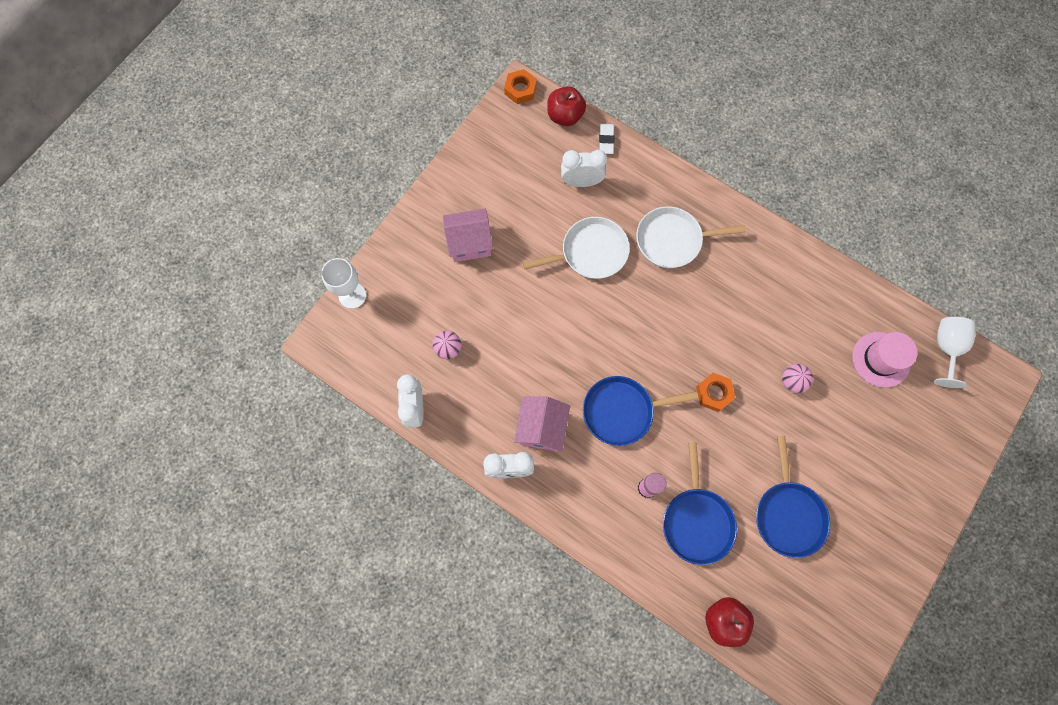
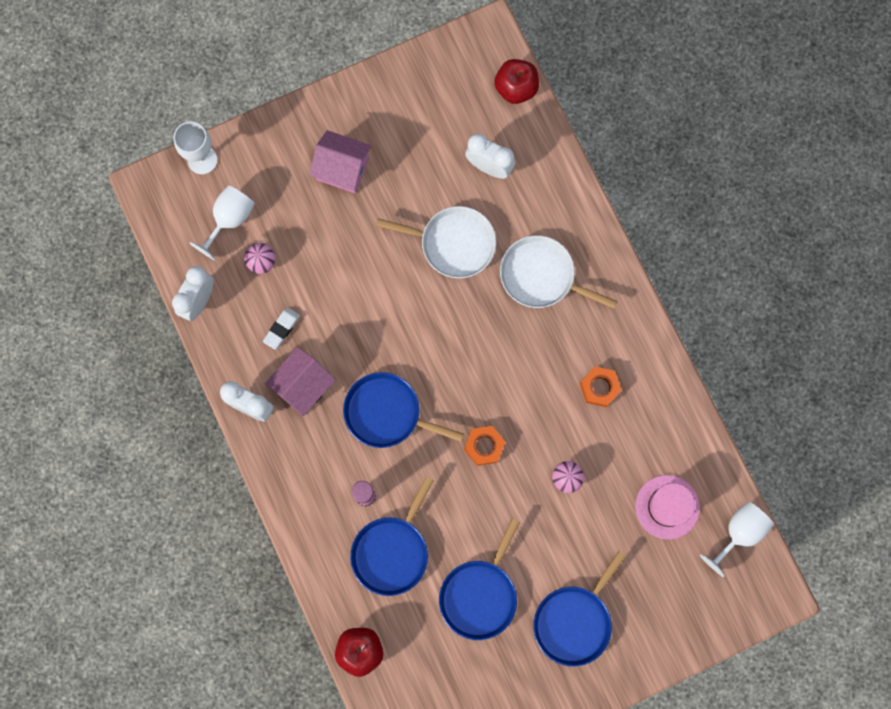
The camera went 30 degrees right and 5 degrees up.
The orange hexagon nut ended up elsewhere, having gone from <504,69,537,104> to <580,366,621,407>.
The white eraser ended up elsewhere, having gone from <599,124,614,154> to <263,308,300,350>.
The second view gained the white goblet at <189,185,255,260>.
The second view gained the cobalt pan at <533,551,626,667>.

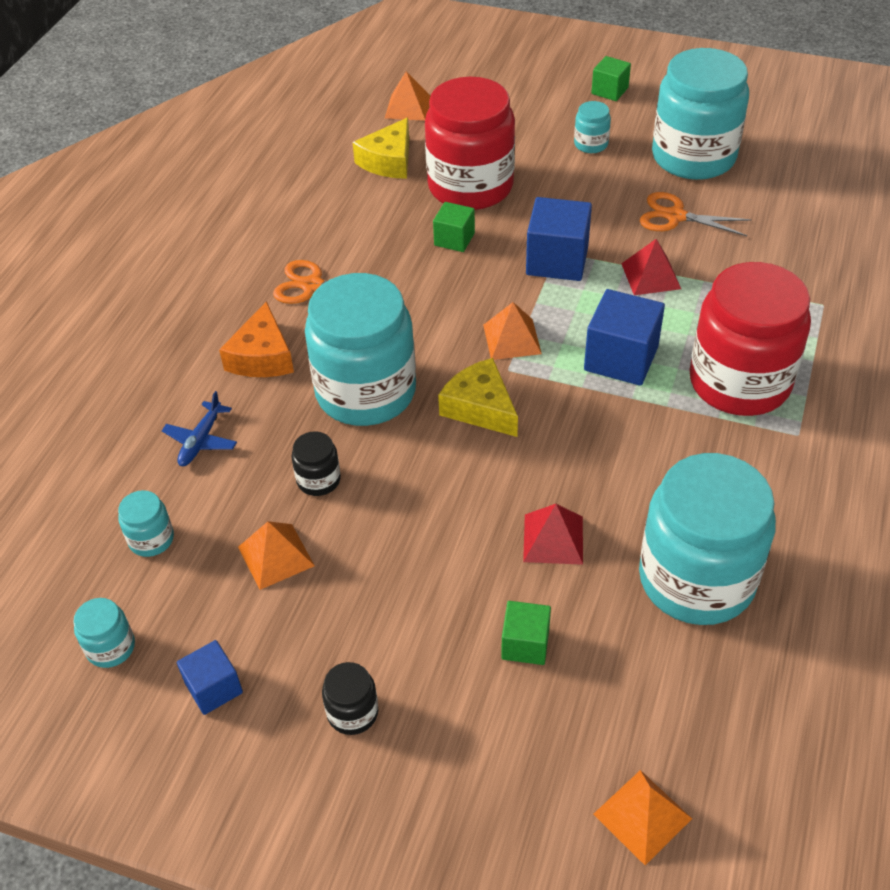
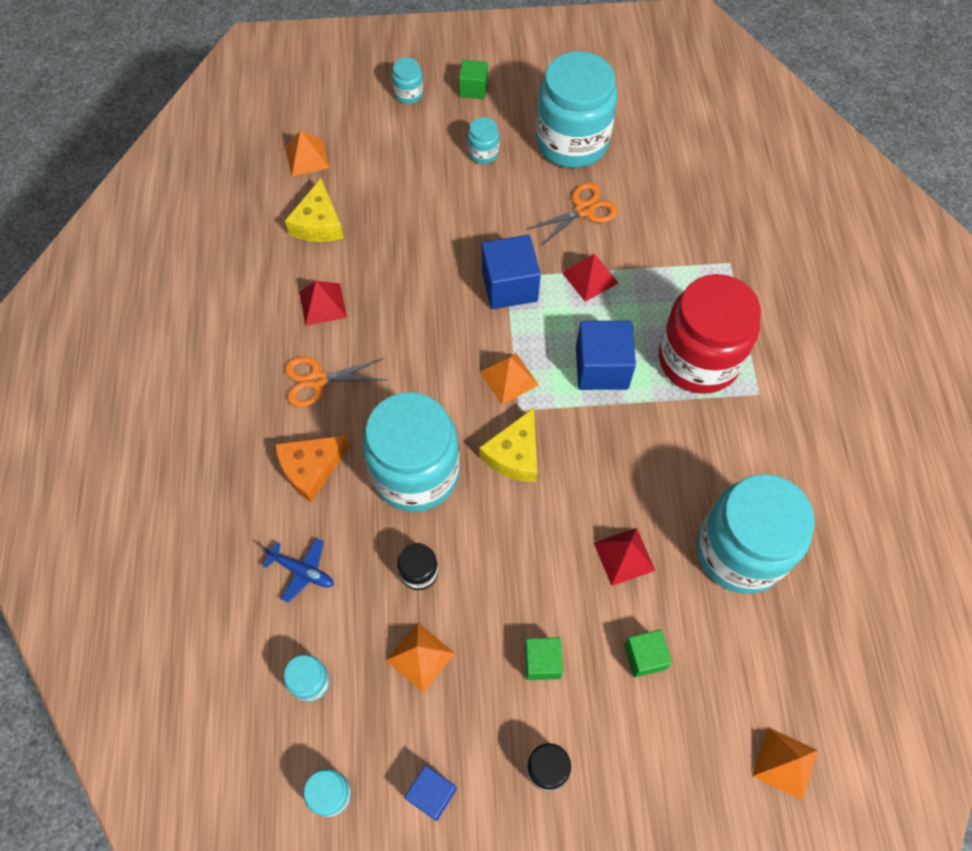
The camera went 25 degrees left and 15 degrees up.
The second view lost the red preserve jar at <425,77,515,210>.
The orange pair of scissors at <639,192,752,236> ended up facing another way, 150 degrees clockwise from before.
The leaf-green block ended up elsewhere, having gone from <433,202,475,252> to <525,638,563,680>.
The orange piece of cheese at <219,301,294,377> ended up facing another way, 75 degrees clockwise from before.
The bright yellow piece of cheese at <438,358,518,437> ended up facing another way, 90 degrees counterclockwise from before.
The cobalt aeroplane at <162,391,237,466> ended up facing another way, 60 degrees counterclockwise from before.
The second view gained the teal preserve jar at <392,58,424,104>.
The second view gained the red pyramid shape at <299,281,347,326>.

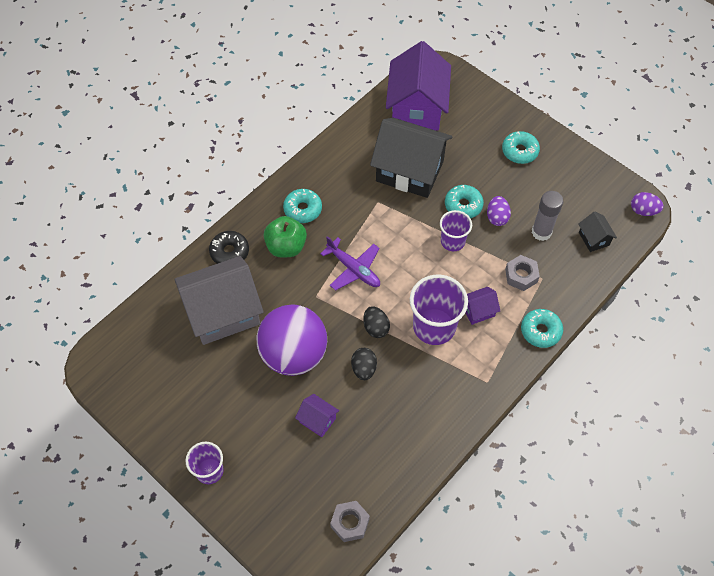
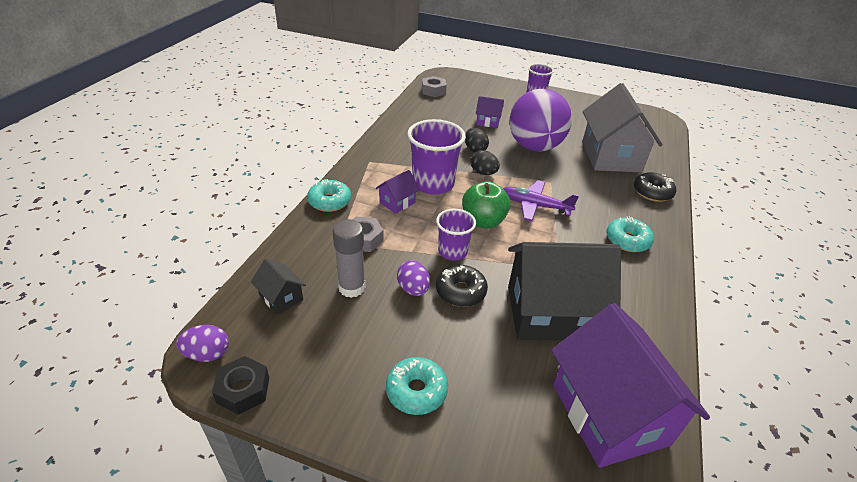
The camera went 155 degrees right and 20 degrees down.
What was the teal doughnut at <445,185,484,218> turned into the jet-black doughnut at <436,265,488,307>.
The leaf-green apple fruit ended up elsewhere, having gone from <264,216,307,257> to <462,181,510,229>.
The ash-grey house at <175,256,264,345> ended up facing another way, 45 degrees counterclockwise from before.
The second view gained the jet-black hexagon nut at <212,356,269,415>.

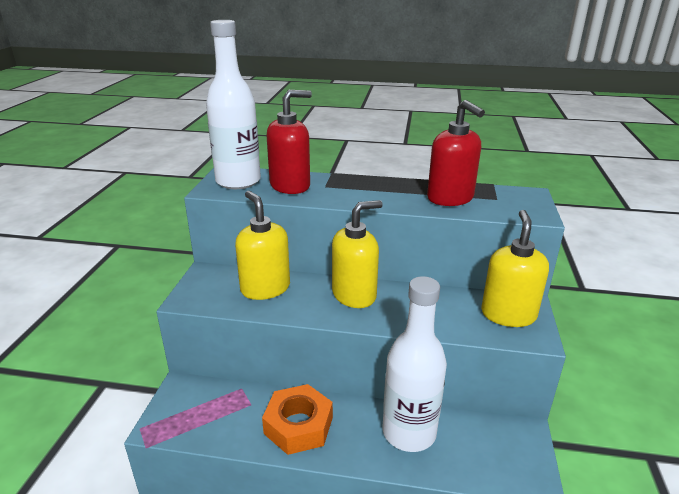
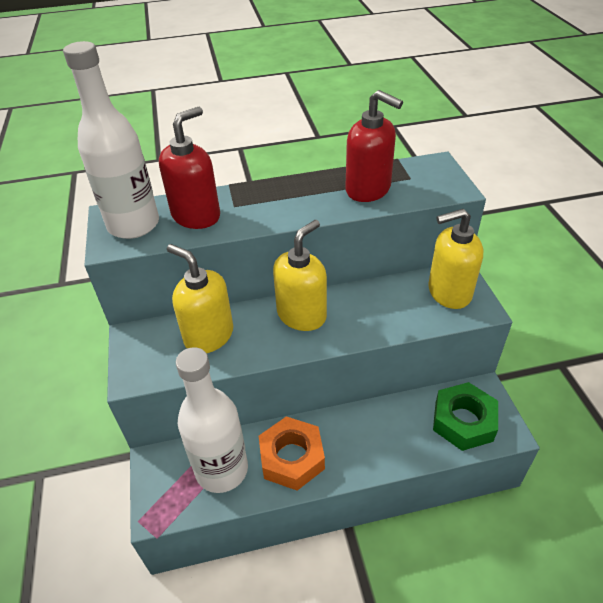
The camera went 20 degrees left and 15 degrees up.
The bright yellow soap dispenser at <481,210,549,327> ended up facing another way, 90 degrees counterclockwise from before.
The white bottle ended up elsewhere, having gone from <383,276,447,452> to <176,347,248,493>.
The second view gained the leaf-green hexagon nut at <433,382,498,451>.

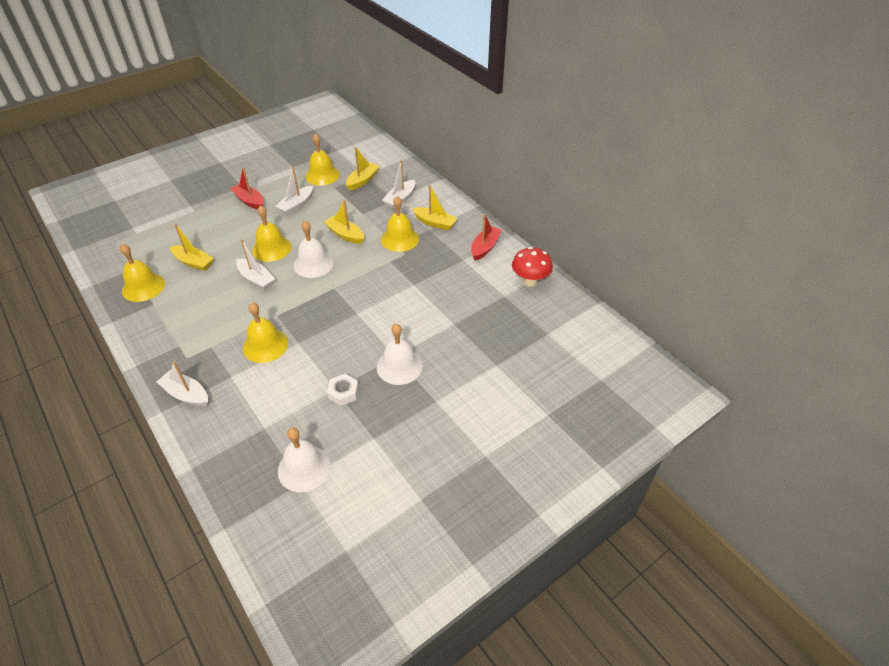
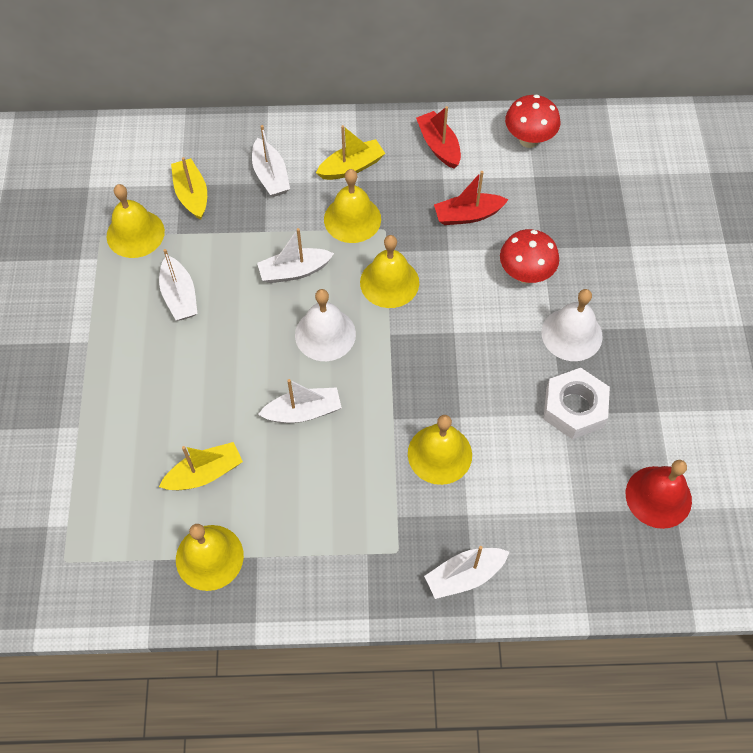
The camera went 55 degrees left and 15 degrees up.
The red sailboat ended up elsewhere, having gone from <230,167,264,209> to <434,171,508,225>.
What was the bright yellow sailboat at <324,200,364,244> turned into the white sailboat at <257,228,334,283>.
The bright yellow bell ended up elsewhere, having gone from <252,205,291,262> to <360,235,419,308>.
The size of the white hexagon nut at <327,374,359,406> changed by a factor of 1.61.
What was the white bell at <278,427,331,492> turned into the red bell at <626,460,692,529>.
The second view gained the red toadstool at <500,229,559,284>.

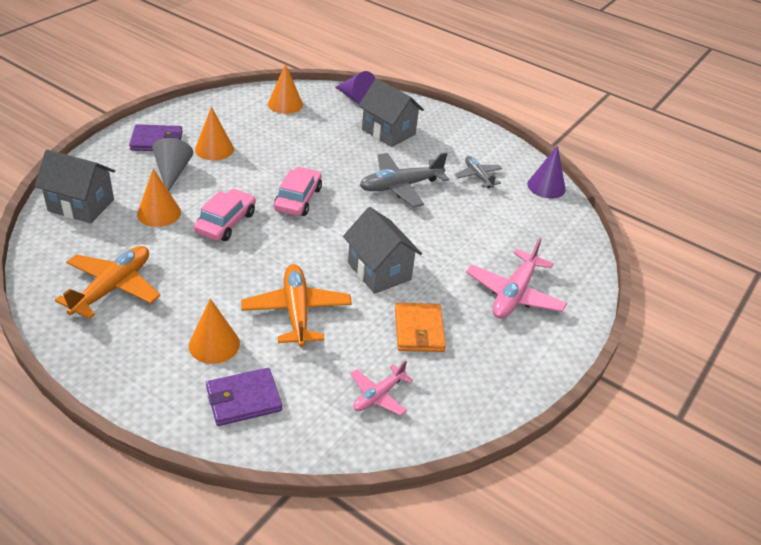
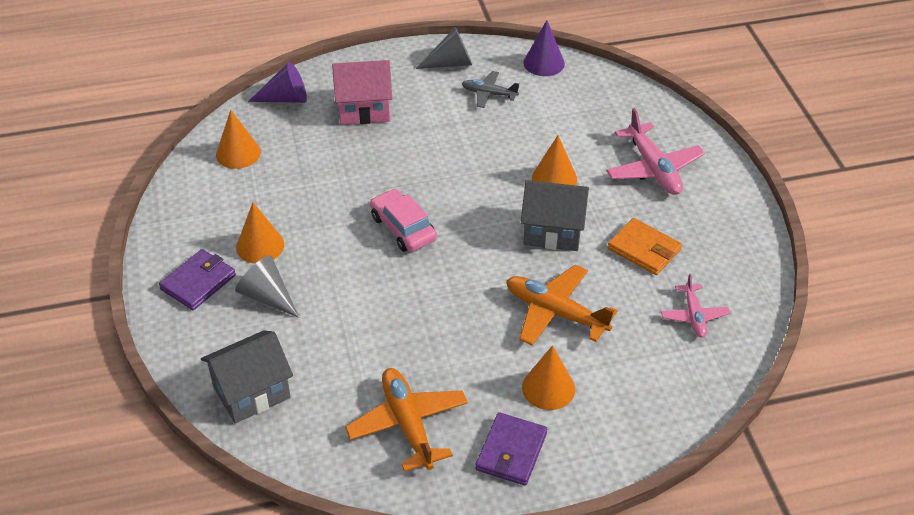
The camera went 45 degrees left and 5 degrees up.
What was the ash-grey house at <358,78,424,147> turned into the rose-pink house at <332,60,392,125>.
The second view lost the ash-grey aeroplane at <360,152,449,207>.
The orange cone shape ended up elsewhere, having gone from <137,169,181,227> to <532,135,577,185>.
The second view lost the rose-pink automobile at <194,189,256,241>.
The violet billfold ended up elsewhere, having gone from <206,368,282,426> to <475,412,547,486>.
The second view gained the ash-grey cone shape at <416,27,472,69>.

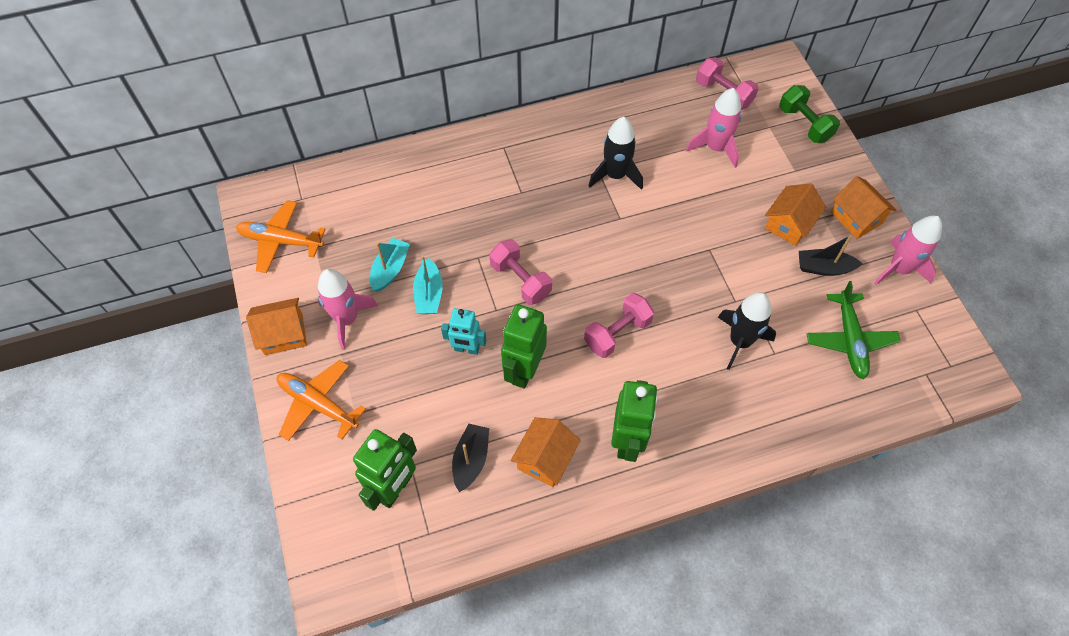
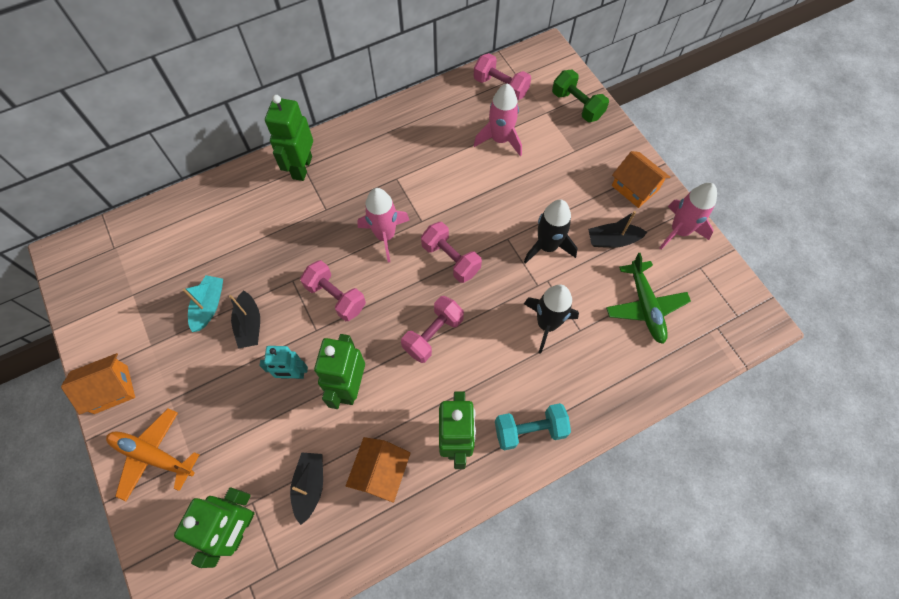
The camera went 10 degrees left and 5 degrees up.
The jet-black spaceship ended up elsewhere, having gone from <588,117,643,190> to <524,199,577,264>.
The second view lost the orange house at <765,183,826,246>.
The second view lost the orange aeroplane at <236,200,326,273>.
What was the teal sailboat at <413,255,443,314> turned into the jet-black sailboat at <229,290,260,349>.
The rose-pink spaceship ended up elsewhere, having gone from <318,269,378,350> to <357,188,410,262>.
The second view gained the leaf-green robot figure at <265,95,313,181>.
The second view gained the rose-pink hand weight at <421,222,482,283>.
The second view gained the teal hand weight at <495,403,571,450>.

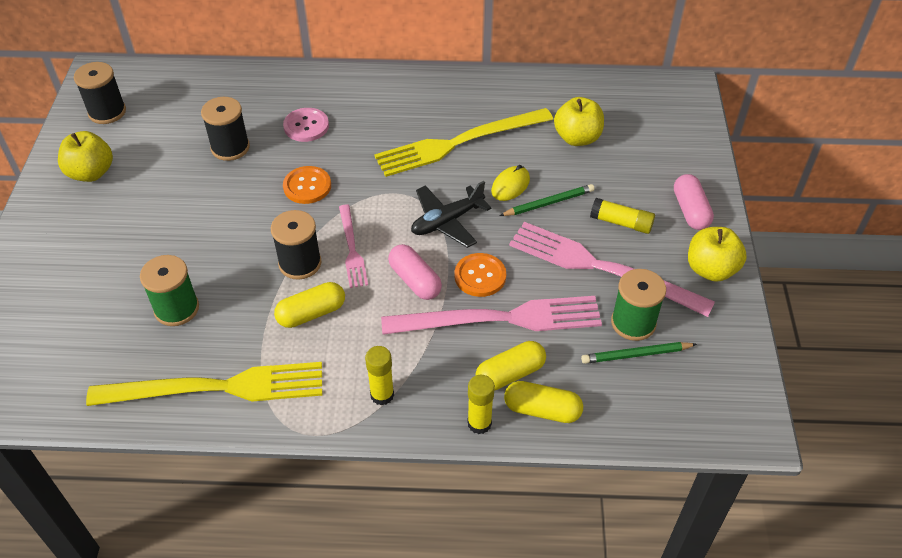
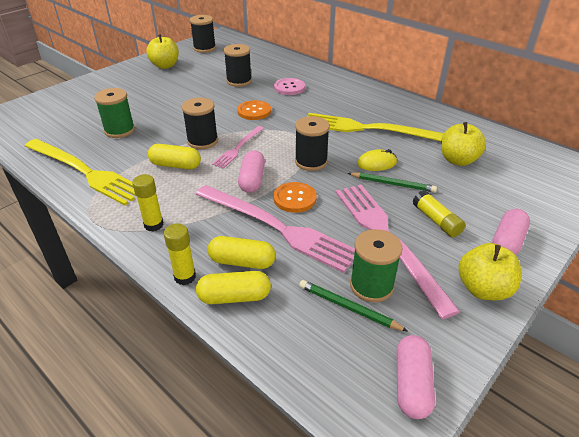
The camera went 40 degrees right and 10 degrees down.
Where the jet-black aeroplane stood at <411,181,492,248>, the jet-black spool came to stand at <295,116,330,171>.
The bright yellow capsule at <504,381,583,423> ended up facing another way, 60 degrees counterclockwise from before.
The second view gained the rose-pink capsule at <397,335,435,419>.

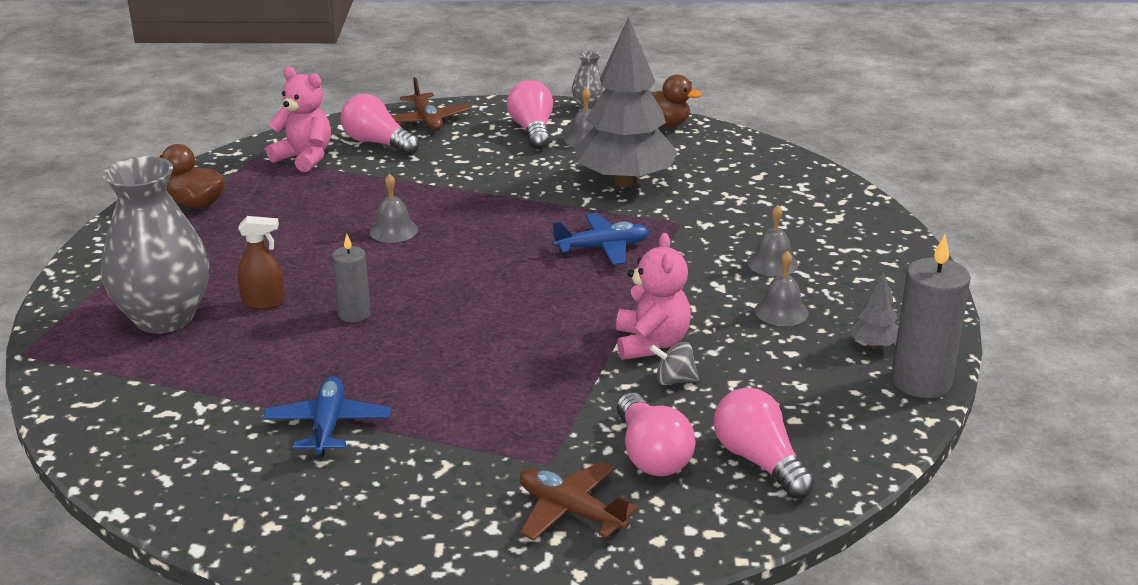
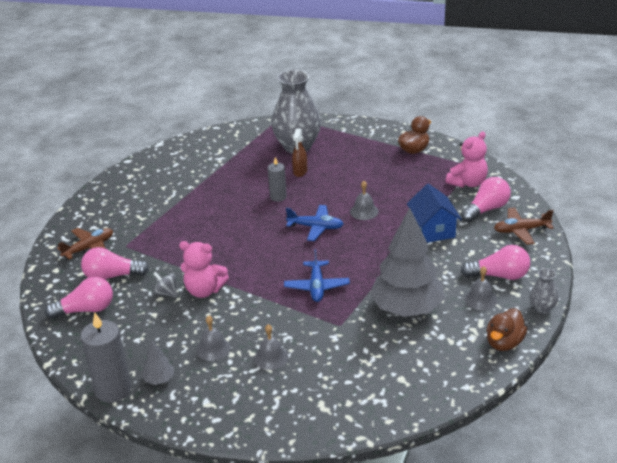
The camera went 105 degrees right and 5 degrees up.
The ash-grey whirligig at <649,342,699,385> ended up facing another way, 75 degrees counterclockwise from before.
The cobalt aeroplane ended up elsewhere, having gone from <263,376,391,457> to <286,205,344,241>.
The second view gained the cobalt house at <407,184,462,243>.

